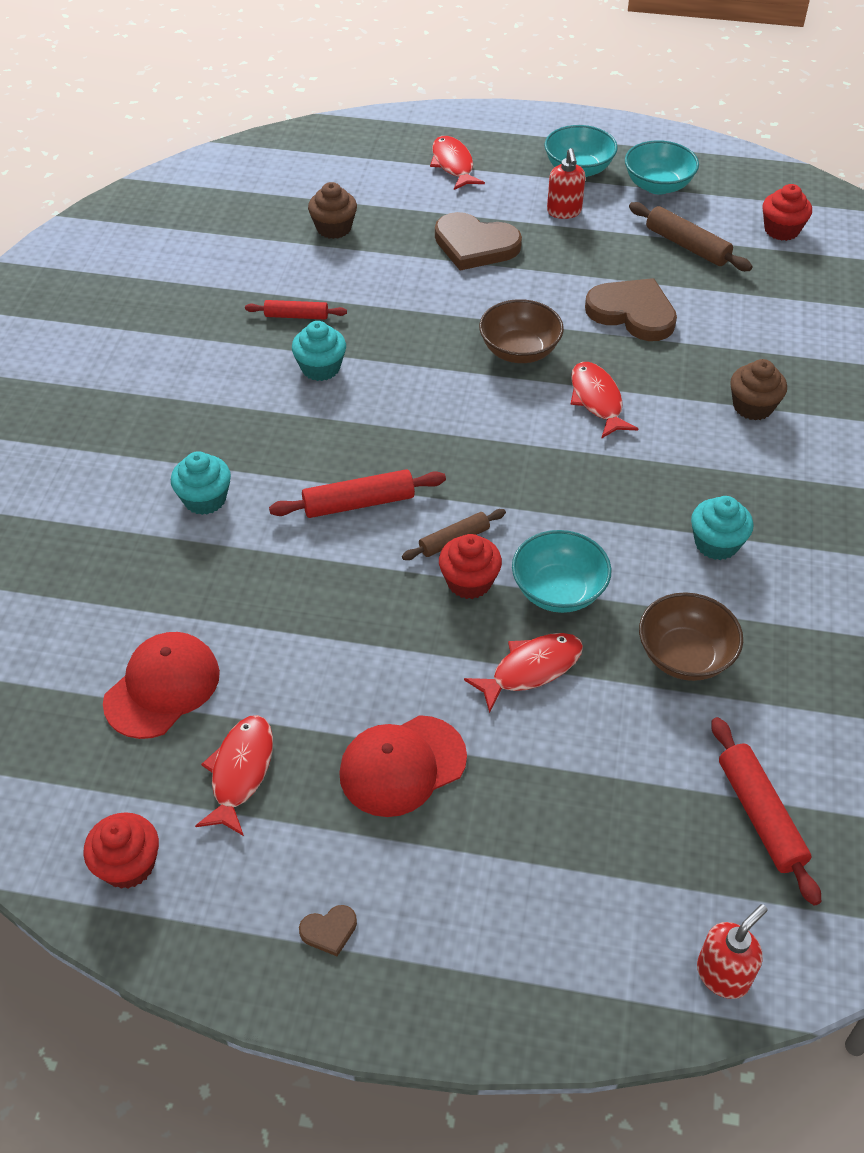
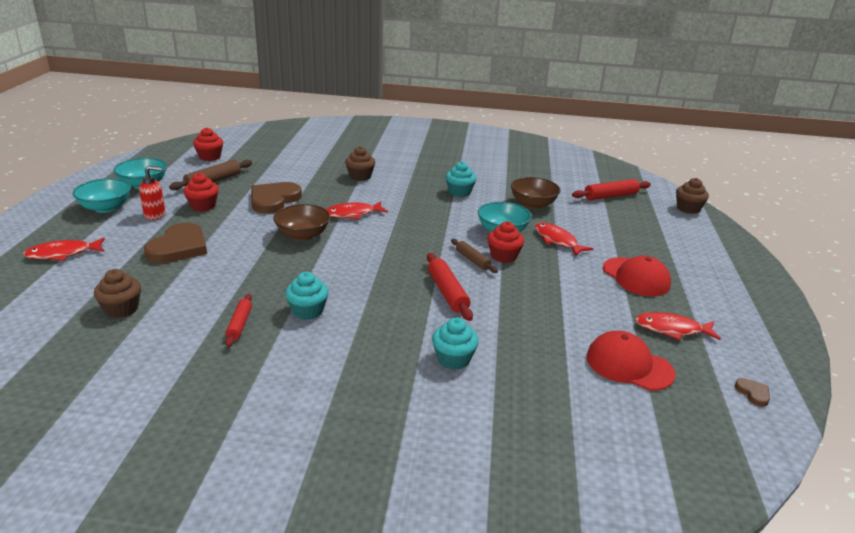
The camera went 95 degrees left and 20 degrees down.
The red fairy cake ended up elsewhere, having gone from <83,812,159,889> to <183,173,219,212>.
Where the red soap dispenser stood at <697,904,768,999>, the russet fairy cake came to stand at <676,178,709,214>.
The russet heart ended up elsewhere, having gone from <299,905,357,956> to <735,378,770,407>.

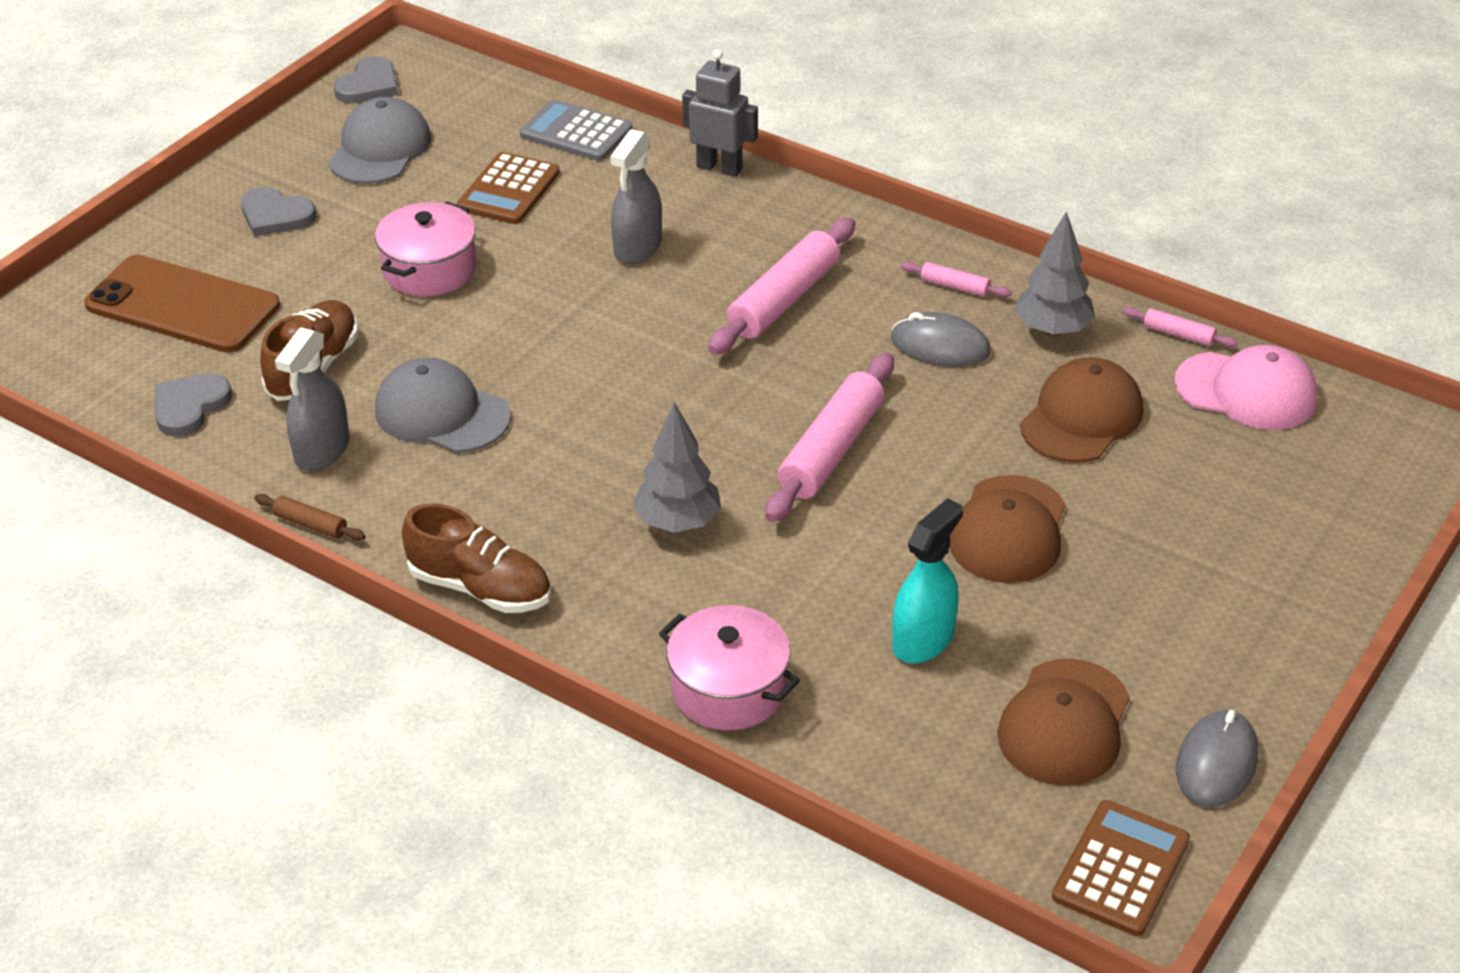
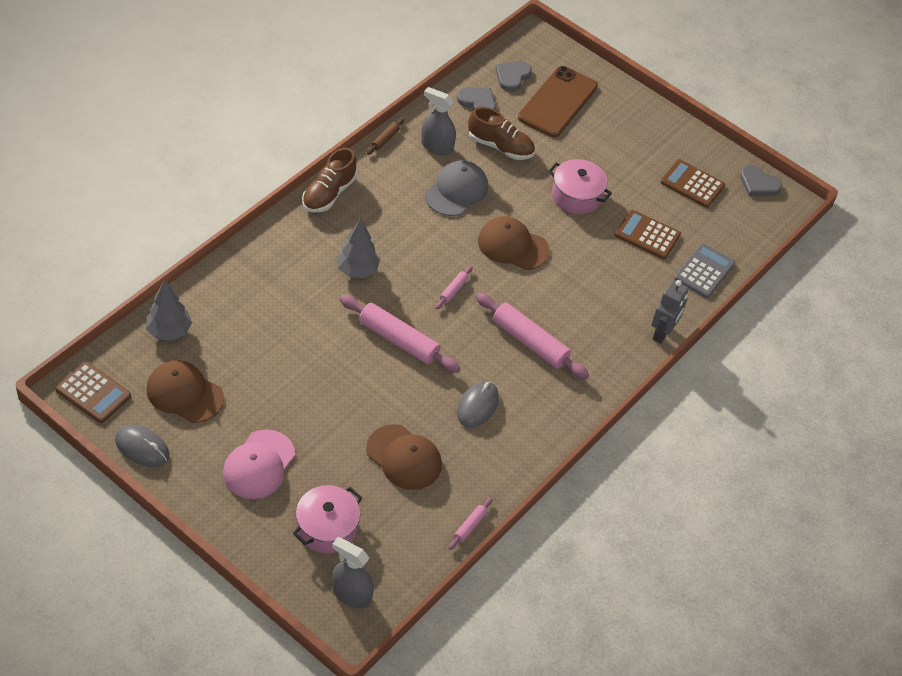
The camera went 90 degrees right and 10 degrees up.
Where the ash-grey baseball cap stood at <328,97,431,184>, the russet adding machine came to stand at <661,159,725,208>.
The ash-grey spray bottle ended up elsewhere, having gone from <610,129,662,264> to <332,537,374,608>.
The ash-grey heart ended up elsewhere, having gone from <241,187,316,237> to <495,61,532,92>.
The ash-grey tree ended up elsewhere, having gone from <1015,211,1095,336> to <146,280,192,341>.
The rose-pink rolling pin ended up elsewhere, having gone from <901,261,1011,297> to <436,266,473,309>.
The rose-pink baseball cap ended up elsewhere, having gone from <1174,345,1318,430> to <223,429,295,499>.
The russet baseball cap ended up elsewhere, having gone from <949,475,1065,583> to <478,216,550,270>.
The second view lost the teal spray bottle at <892,498,963,663>.
The rose-pink pot ended up elsewhere, having gone from <659,605,800,730> to <293,485,362,554>.

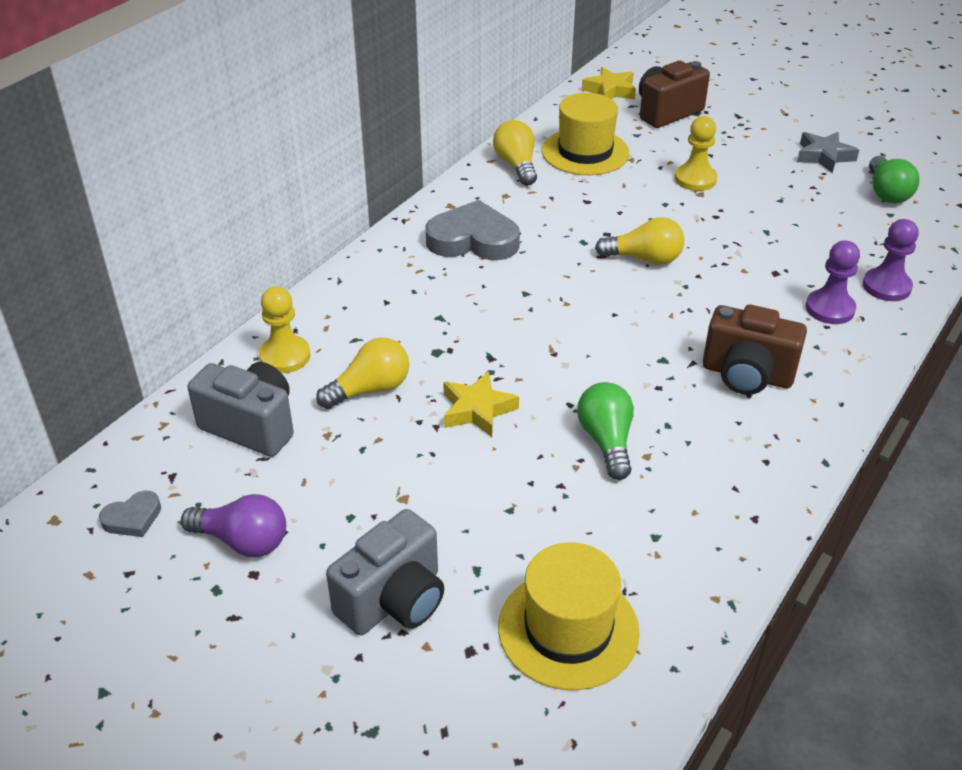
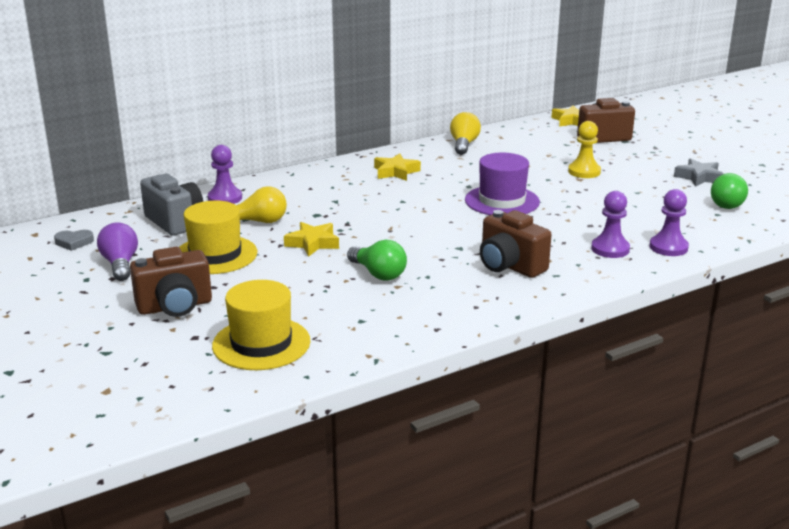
The camera went 25 degrees right and 15 degrees down.
The bright yellow tall hat ended up elsewhere, having gone from <542,93,630,175> to <179,201,257,274>.
Where the ash-grey heart stood at <425,200,520,260>, the bright yellow five-pointed star came to stand at <374,153,421,181>.
Where the bright yellow lightbulb stood at <595,217,684,265>, the violet tall hat came to stand at <465,153,540,215>.
What was the bright yellow game pawn at <259,286,310,373> turned into the violet game pawn at <208,145,242,204>.
The leaf-green lightbulb at <577,382,634,480> ended up facing another way, 120 degrees clockwise from before.
The violet lightbulb at <181,494,286,557> ended up facing another way, 150 degrees counterclockwise from before.
What was the ash-grey photo camera at <326,509,444,635> turned into the russet photo camera at <130,247,212,317>.

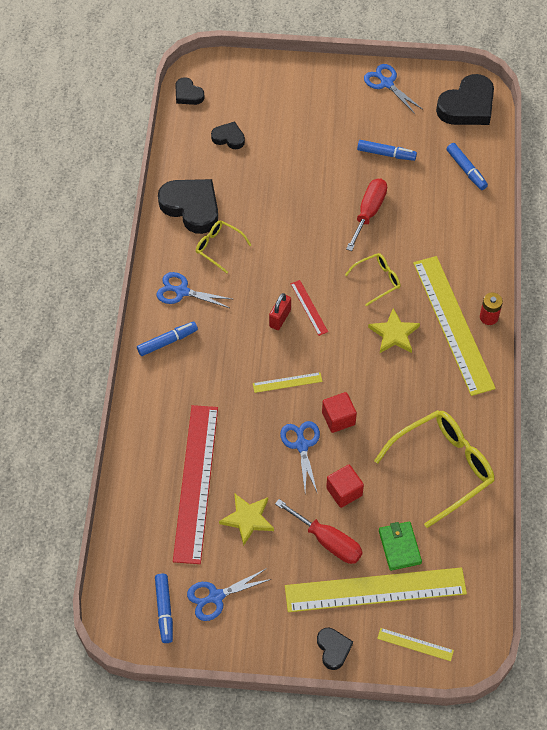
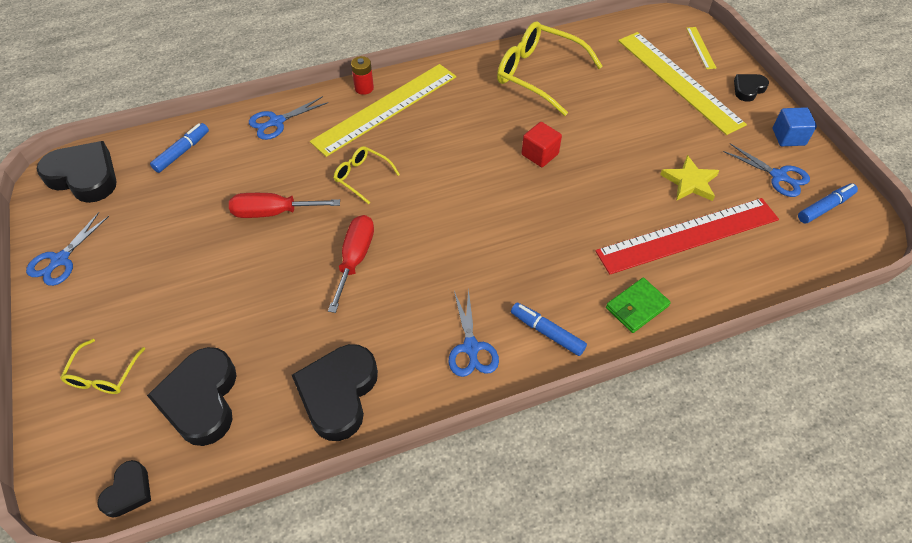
The camera went 115 degrees left and 5 degrees down.
The size of the jet-black heart at <211,121,245,149> changed by a factor of 1.90.
The second view lost the cobalt felt pen at <357,140,417,161>.
The bright yellow glasses ended up elsewhere, having gone from <196,221,251,273> to <60,339,145,394>.
The second view lost the red ruler at <291,280,328,336>.
The second view lost the red padlock at <269,293,291,330>.
The second view lost the bright yellow five-pointed star at <368,308,420,353>.
The second view lost the bright yellow ruler at <253,372,323,393>.
The cobalt pair of scissors ended up elsewhere, having gone from <280,421,320,494> to <249,96,328,140>.
The second view lost the red block at <326,465,364,508>.
The red hand screwdriver ended up elsewhere, having gone from <275,499,363,564> to <328,215,374,313>.
The leaf-green billfold ended up elsewhere, having gone from <379,522,422,571> to <606,278,671,333>.
The second view gained the cobalt block at <773,107,817,146>.

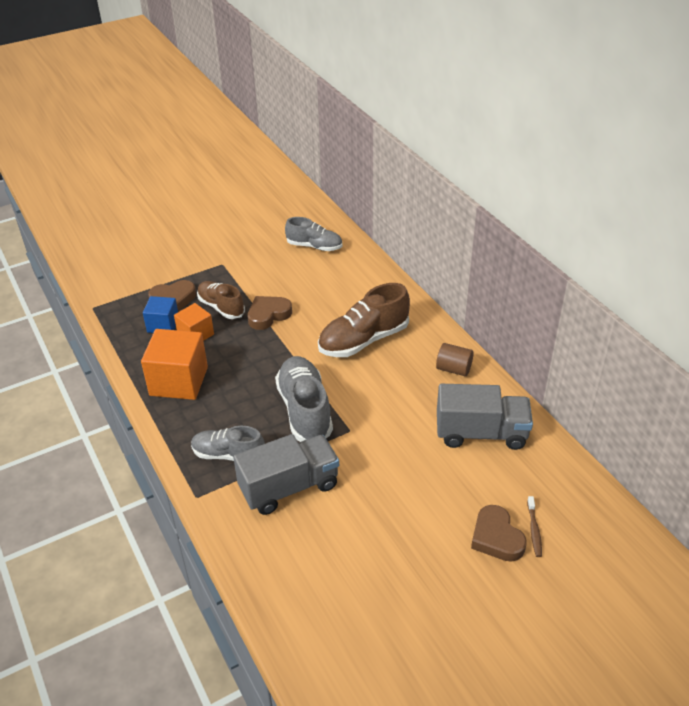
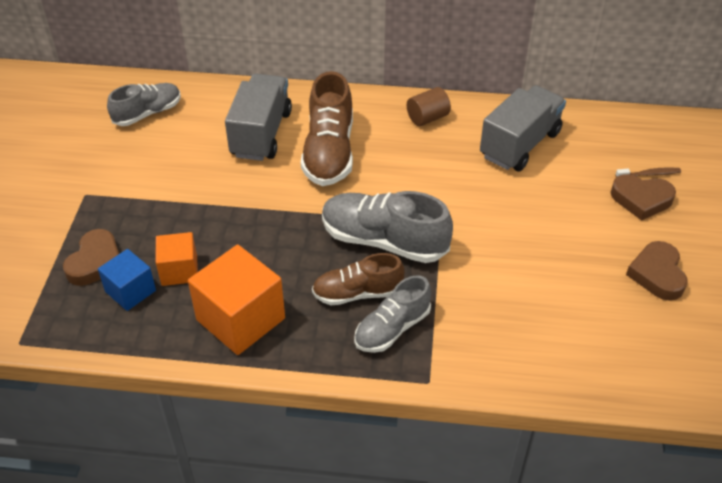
The camera went 55 degrees left and 5 degrees up.
The russet shoe ended up elsewhere, having gone from <197,281,245,319> to <312,253,404,305>.
The russet heart ended up elsewhere, having gone from <248,296,292,330> to <626,241,688,301>.
The ash-grey lorry ended up elsewhere, having gone from <233,434,339,515> to <225,74,292,161>.
The russet dental brush at <527,496,542,557> ended up facing another way, 45 degrees counterclockwise from before.

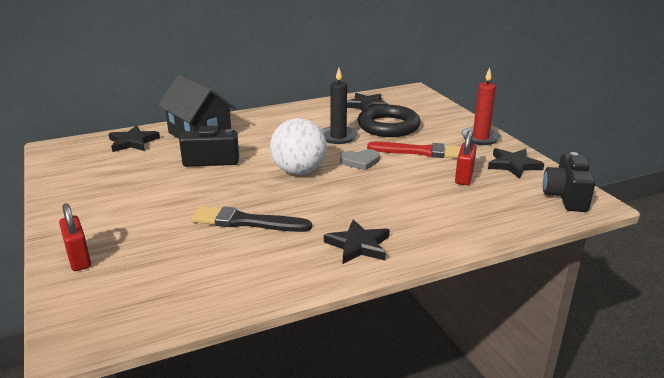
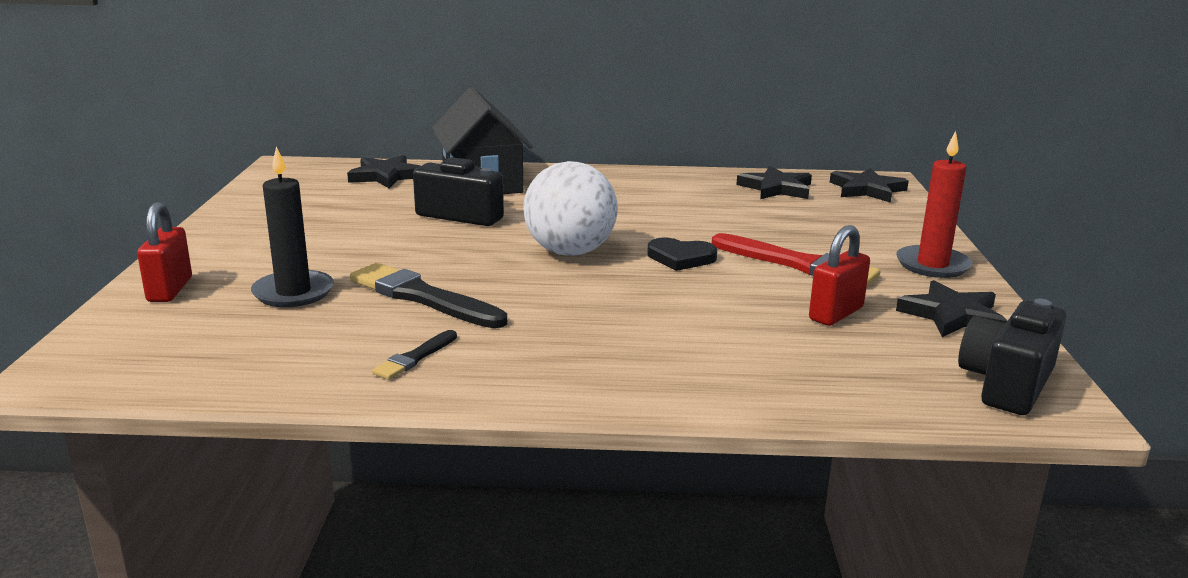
The camera went 25 degrees right and 5 degrees down.
The jet-black pillar candle ended up elsewhere, having gone from <322,68,358,144> to <251,146,334,307>.
The second view lost the jet-black ring at <358,105,421,137>.
What was the ash-grey heart at <340,149,380,170> turned into the jet-black heart at <647,238,717,271>.
The jet-black five-pointed star ended up elsewhere, having gone from <324,219,390,264> to <830,168,909,203>.
The second view gained the jet-black paint brush at <372,330,457,380>.

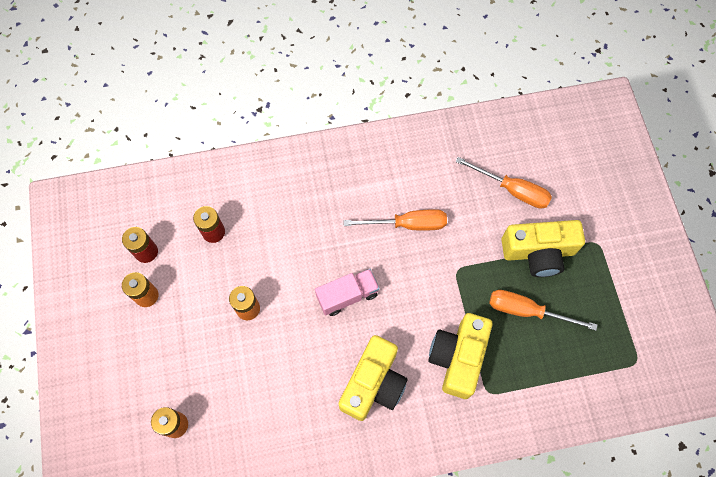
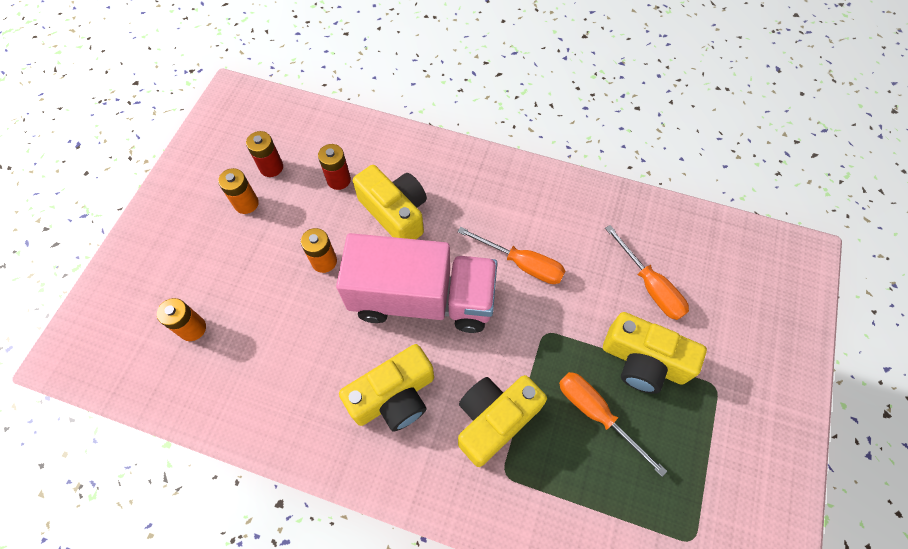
The camera went 30 degrees right and 5 degrees down.
The size of the rose-pink lorry at <315,269,380,316> changed by a factor of 2.13.
The second view gained the bright yellow photo camera at <353,165,427,239>.

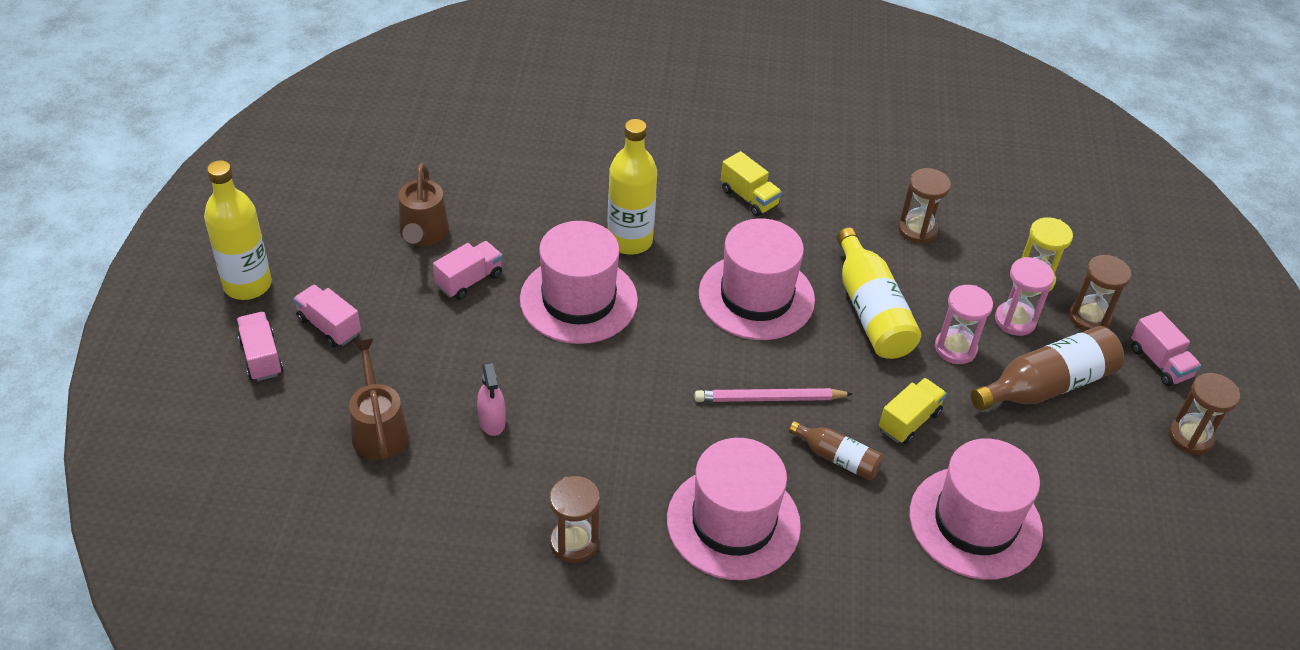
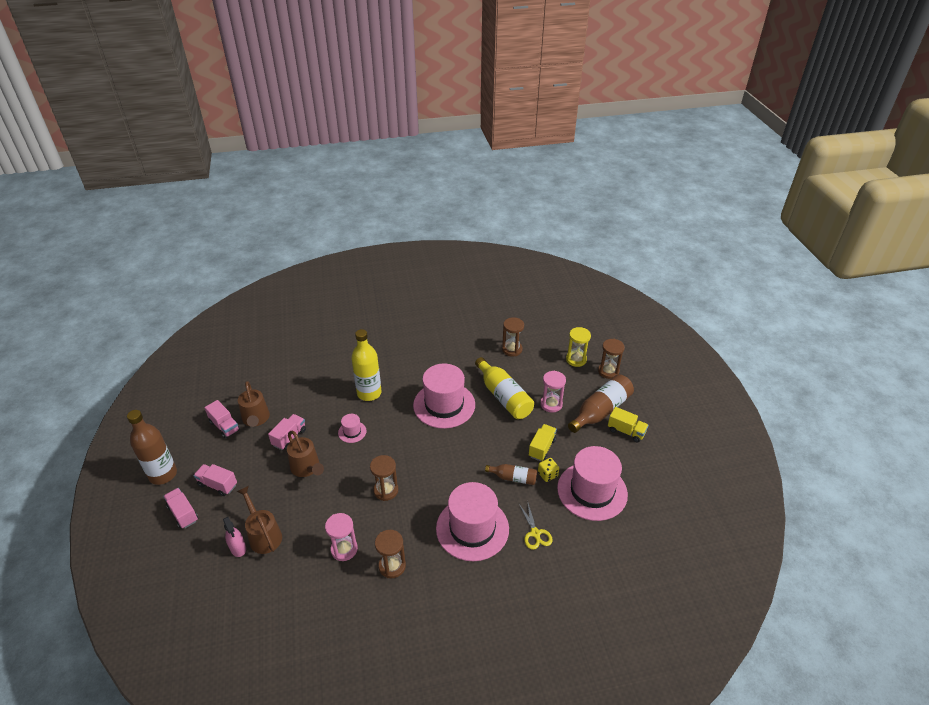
The camera went 15 degrees left and 5 degrees down.
The bright yellow lorry ended up elsewhere, having gone from <721,151,782,216> to <608,407,649,443>.
What was the bright yellow bottle at <204,160,272,300> turned into the russet bottle at <127,410,177,485>.
The size of the rose-pink tall hat at <520,221,638,344> changed by a factor of 0.44.
The rose-pink sand timer ended up elsewhere, having gone from <995,257,1054,336> to <325,513,358,561>.
The rose-pink lorry ended up elsewhere, having gone from <1131,311,1201,386> to <204,400,240,439>.
The rose-pink spray bottle ended up elsewhere, having gone from <477,362,505,436> to <223,517,246,557>.
The russet sand timer ended up elsewhere, having gone from <1169,373,1240,455> to <370,455,398,501>.
The second view lost the rose-pink lead pencil at <695,388,853,402>.
The second view gained the russet watering pot at <287,431,324,477>.
The second view gained the bright yellow die at <538,458,559,482>.
The second view gained the bright yellow pair of scissors at <519,503,553,550>.

